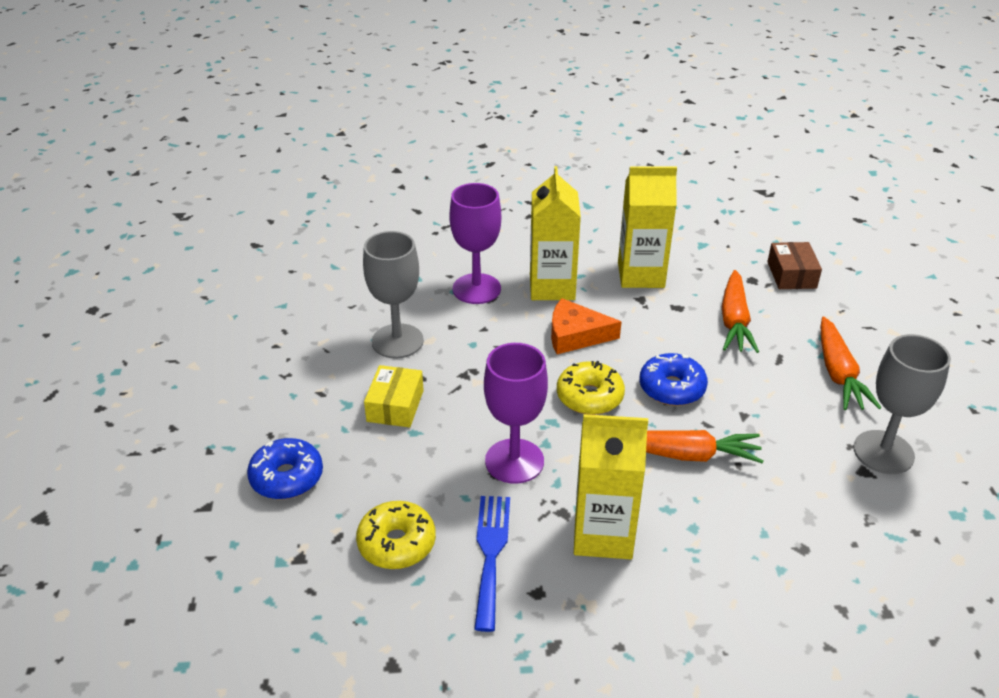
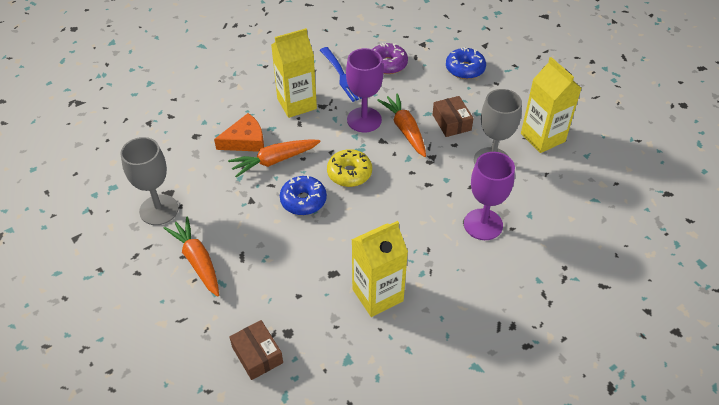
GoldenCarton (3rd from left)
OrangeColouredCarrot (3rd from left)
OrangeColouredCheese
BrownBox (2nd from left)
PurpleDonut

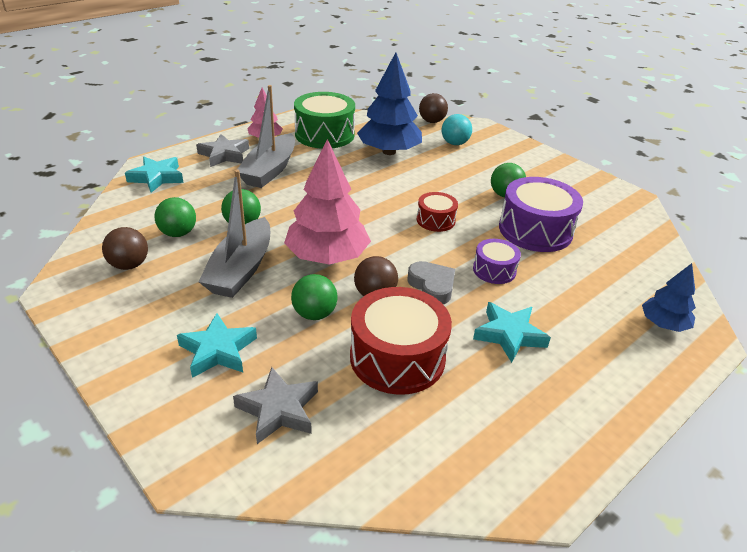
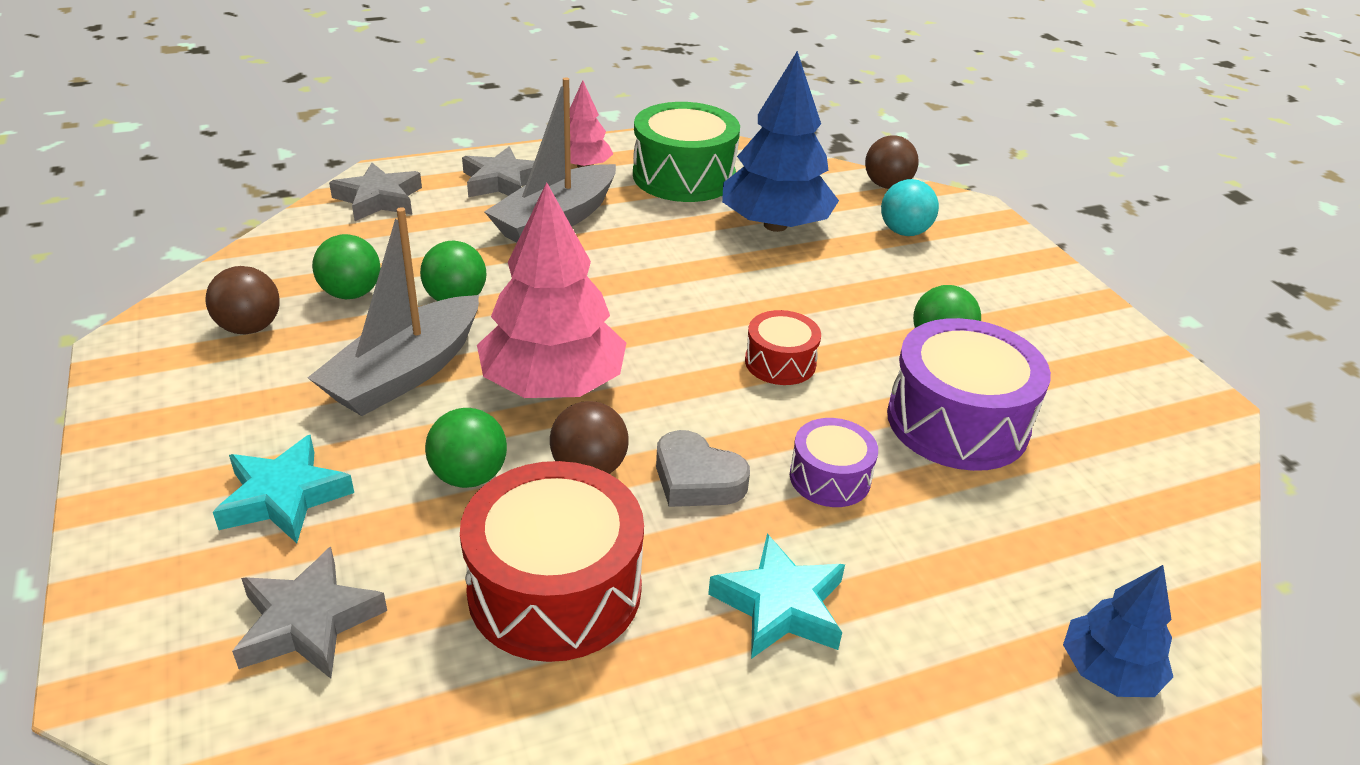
GreyStar (2nd from left)
GreyLoveHeart

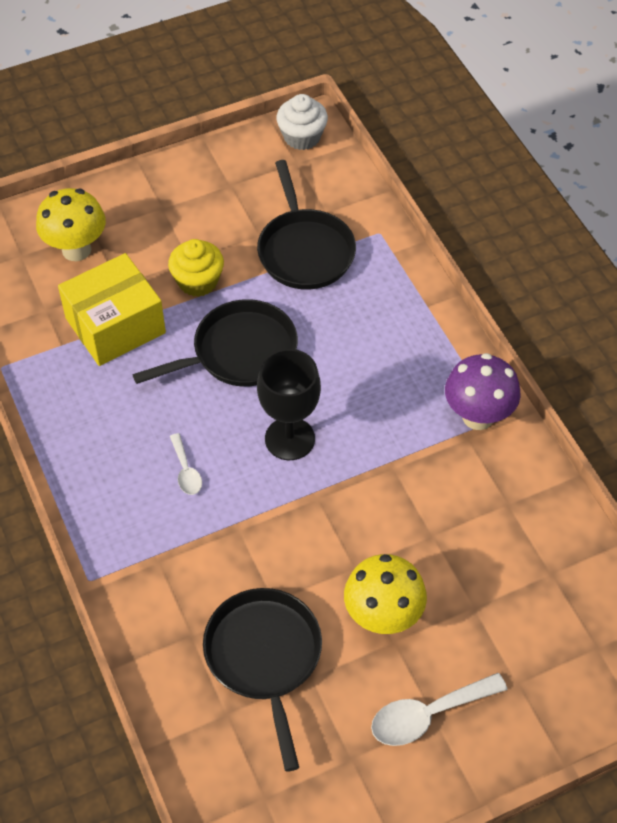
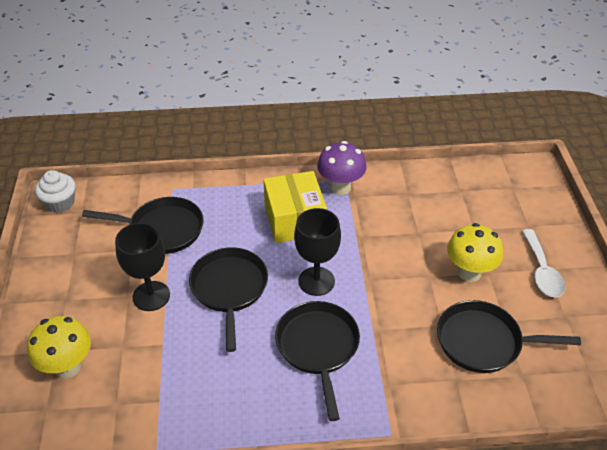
BlackGoblet (1st from left)
GoldenBox
BlackSkillet (3rd from left)

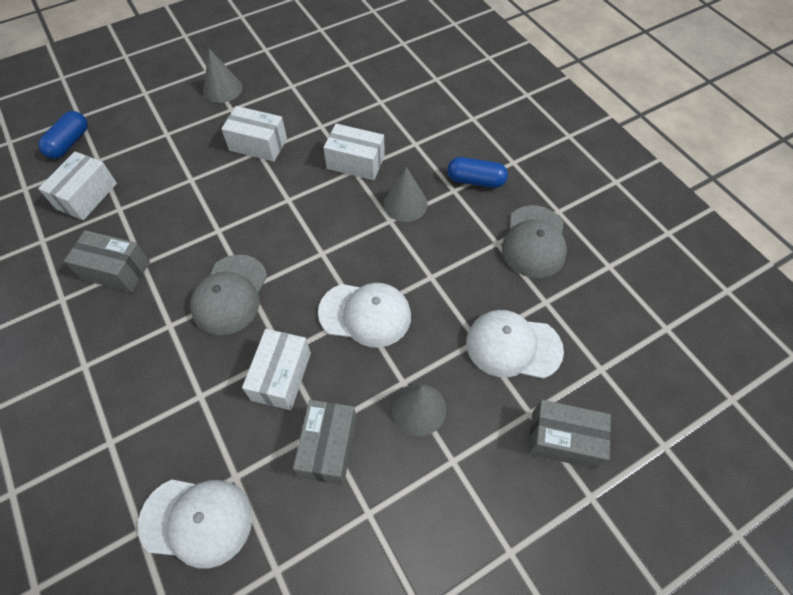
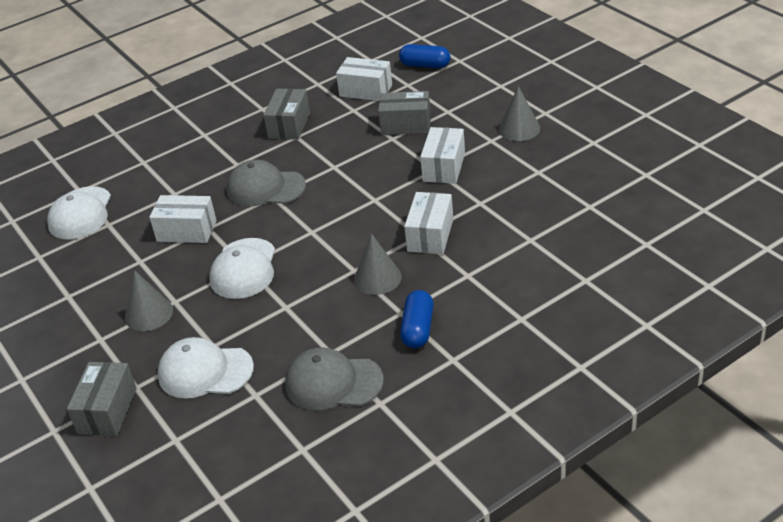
PureWhiteCap (2nd from left)
GreyBox (3rd from left)

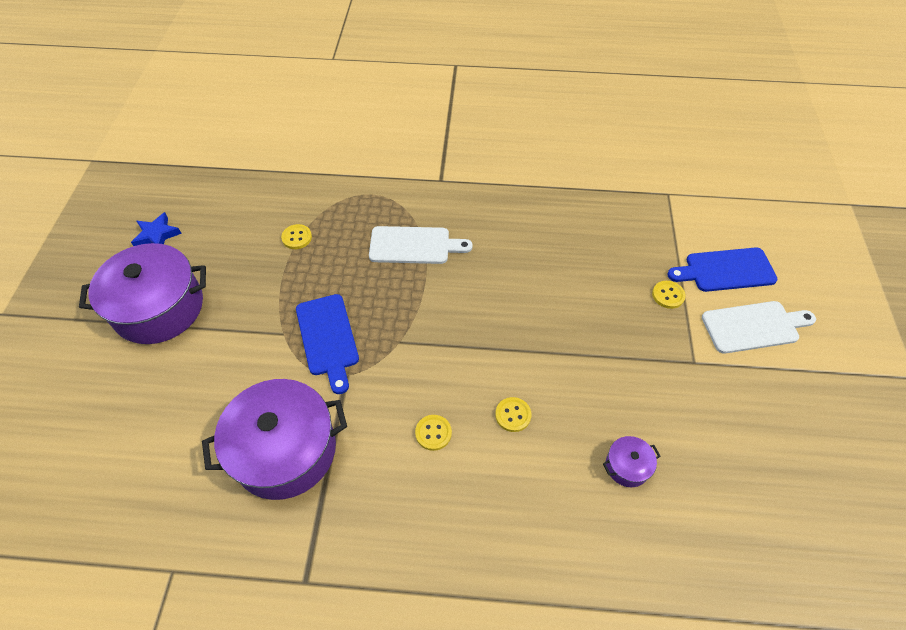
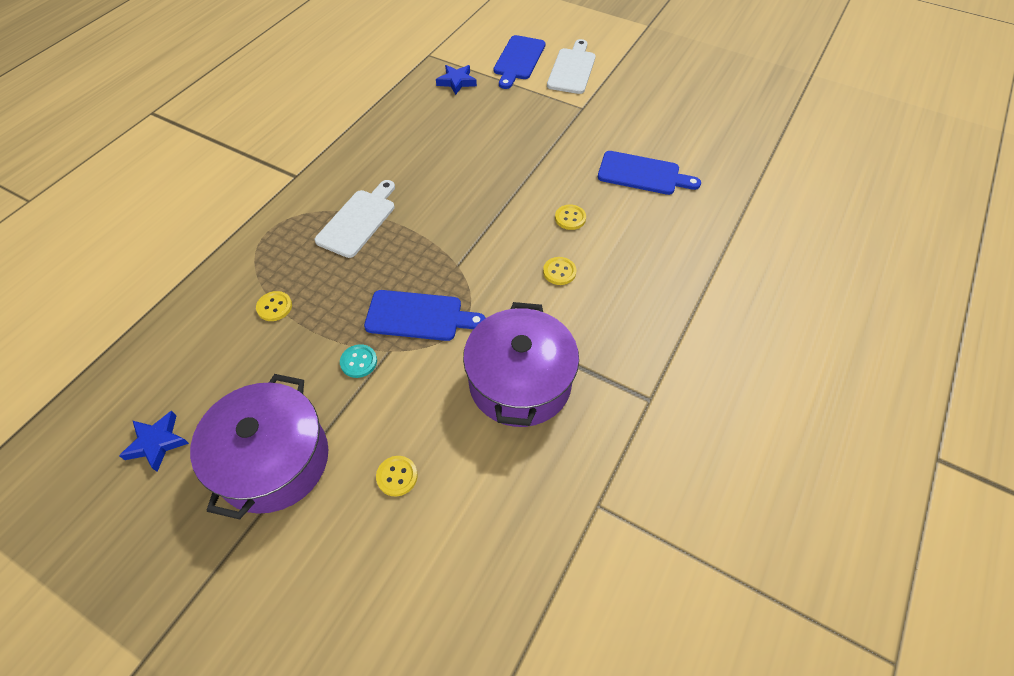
GoldenShirtButton (2nd from left)
BlueCuttingBoard (3rd from left)
BlueStar (2nd from left)
AquaShirtButton

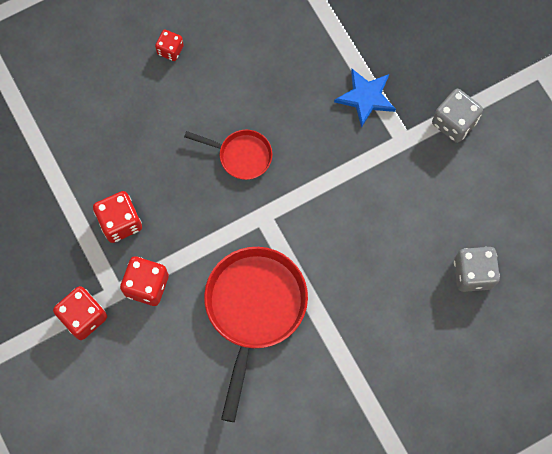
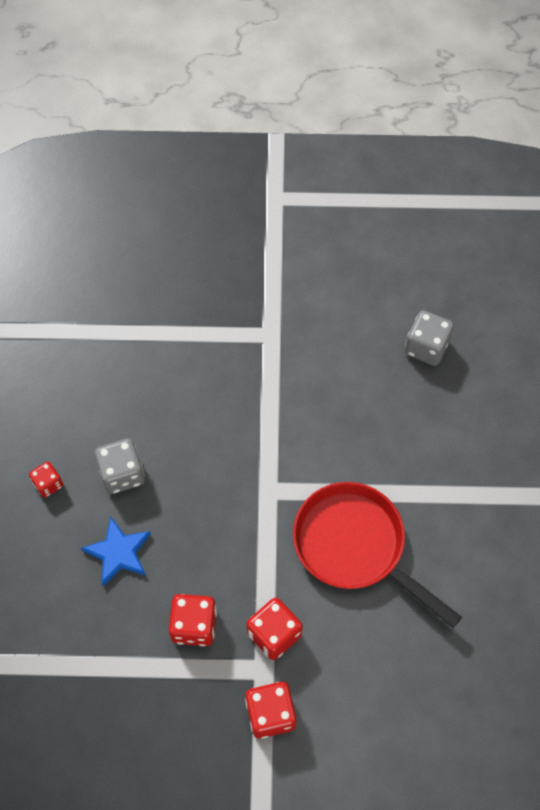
BlueStar
GreyDie (1st from left)
RedSkillet (1st from left in the first image)

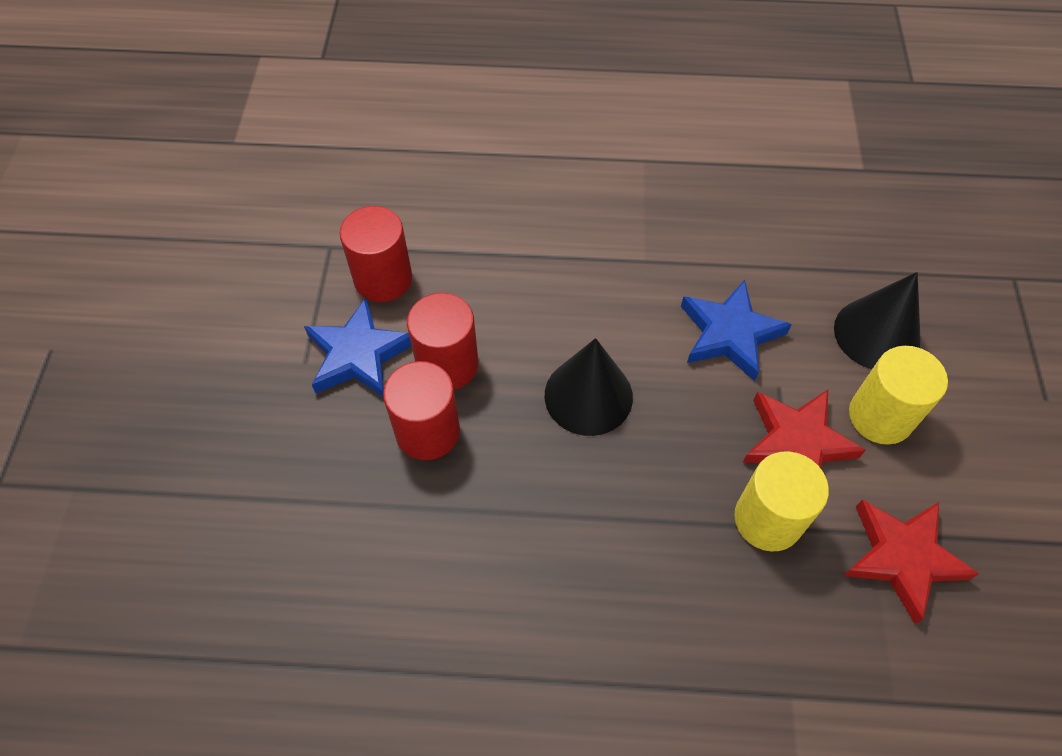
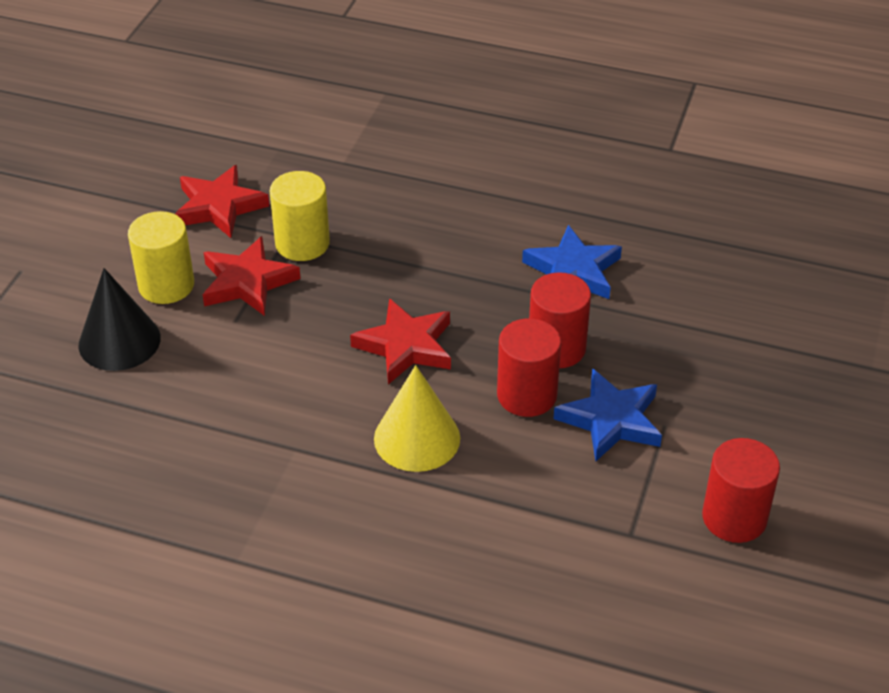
RedSolidCylinder (3rd from left)
BlueStar (1st from left)
RedStar (3rd from left)
GoldenConeShape

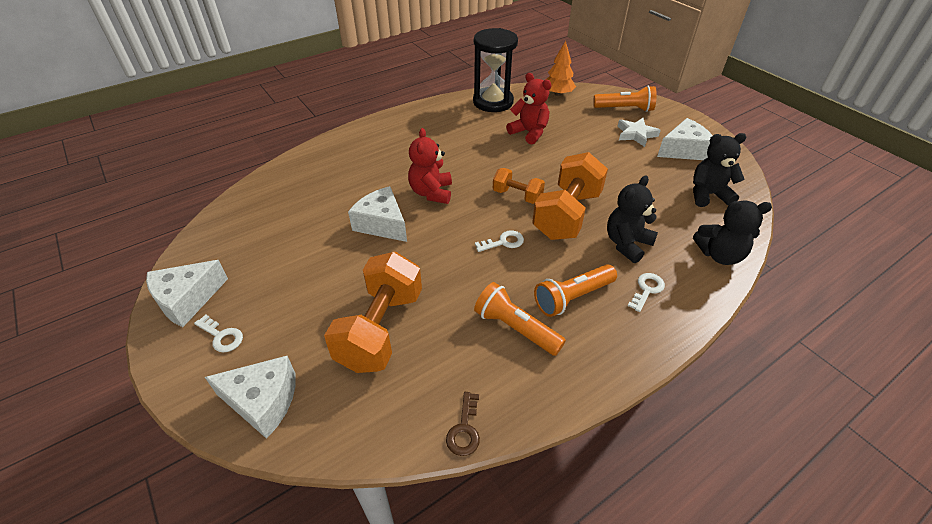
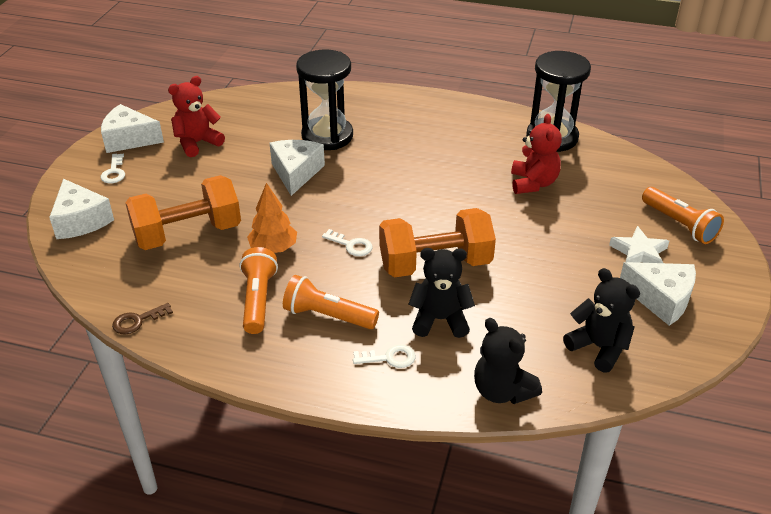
OrangeColouredTree
RedTeddy (1st from left)
OrangeColouredHandWeight (2nd from left in the first image)
BlackHourglass (1st from left)

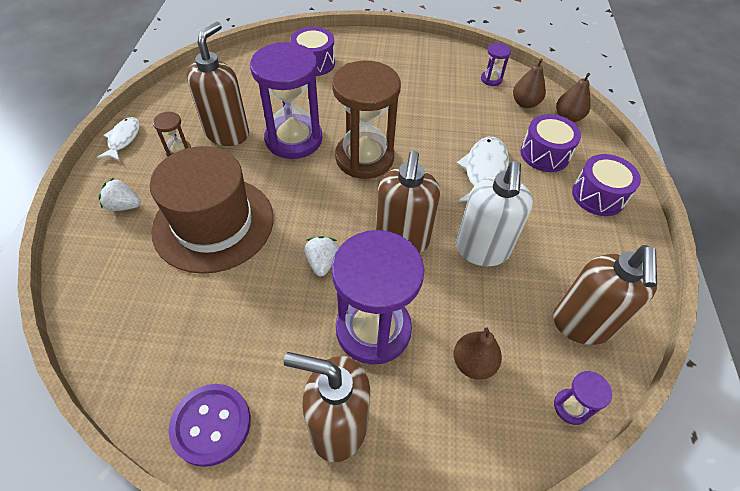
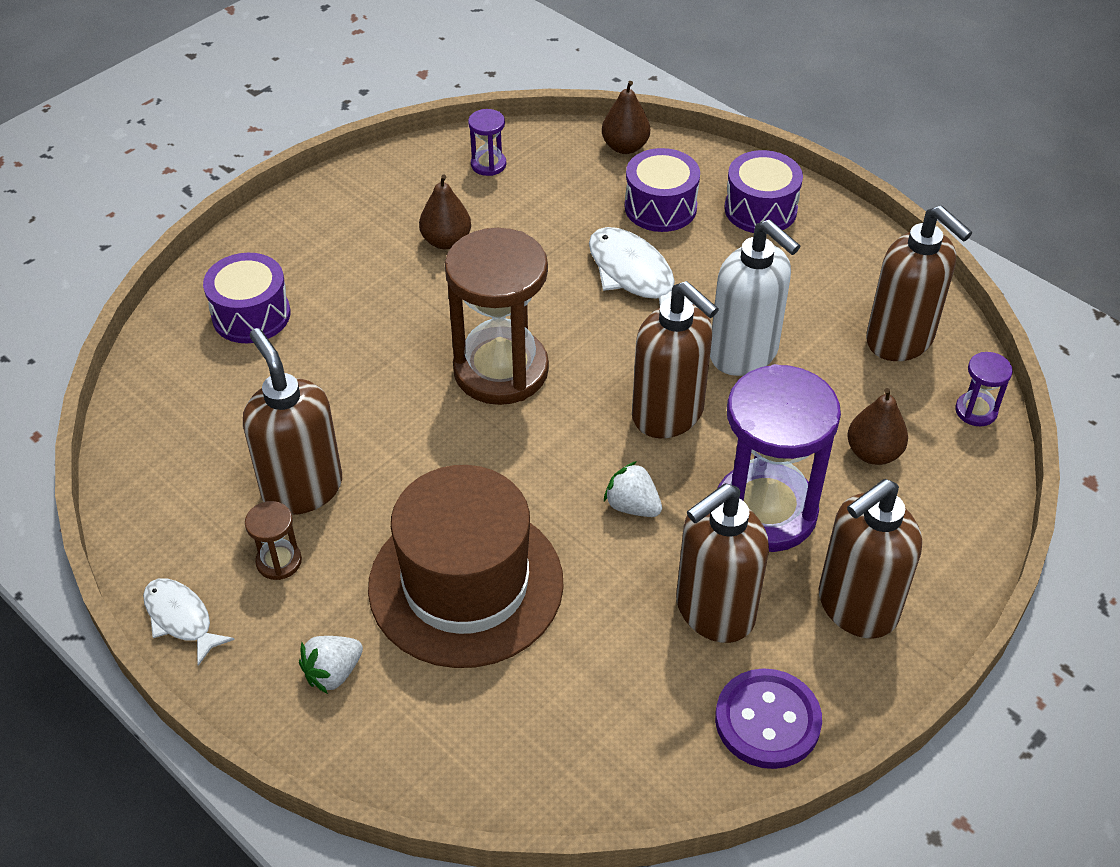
PurpleHourglass (1st from left in the first image)
BrownPear (1st from left)
BrownSoapPump (3rd from left)

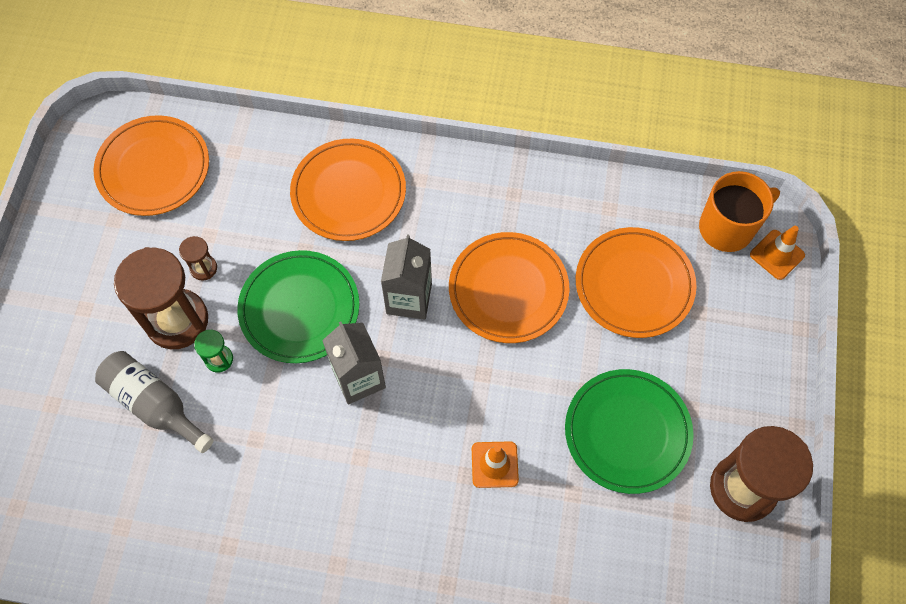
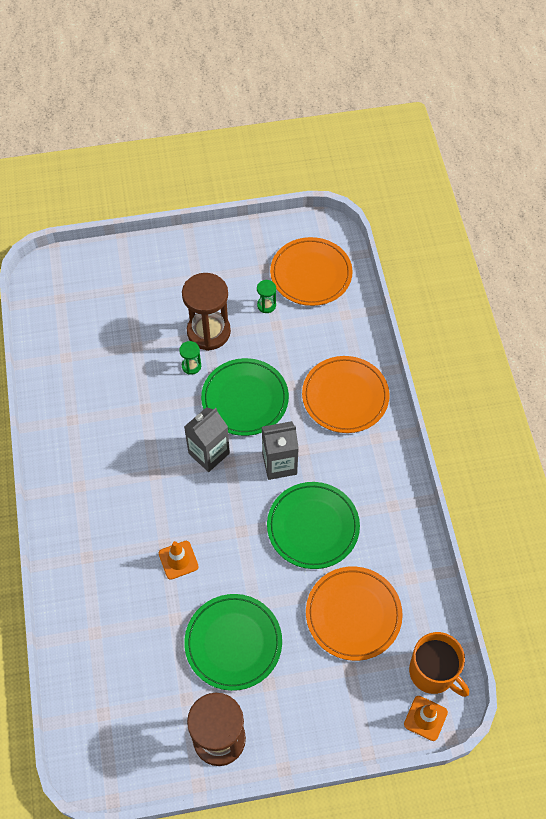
EmeraldPlate (3rd from left)
BrownHourglass (2nd from left in the first image)
GreyDrinkBottle
EmeraldHourglass (2nd from left)

